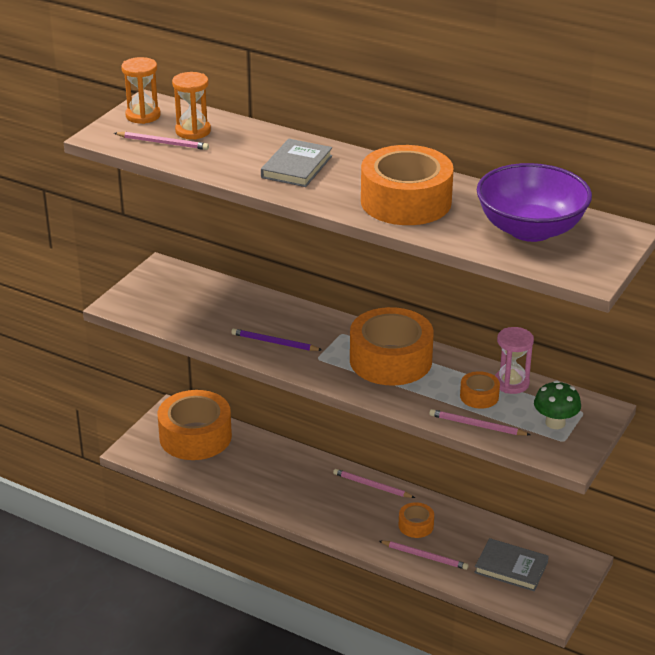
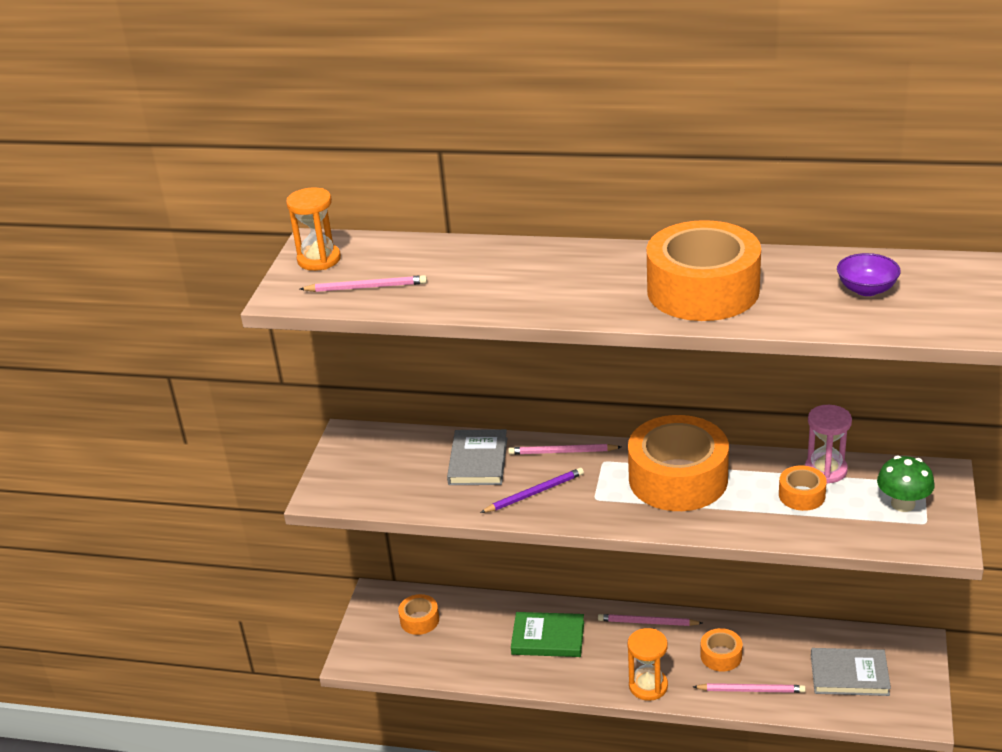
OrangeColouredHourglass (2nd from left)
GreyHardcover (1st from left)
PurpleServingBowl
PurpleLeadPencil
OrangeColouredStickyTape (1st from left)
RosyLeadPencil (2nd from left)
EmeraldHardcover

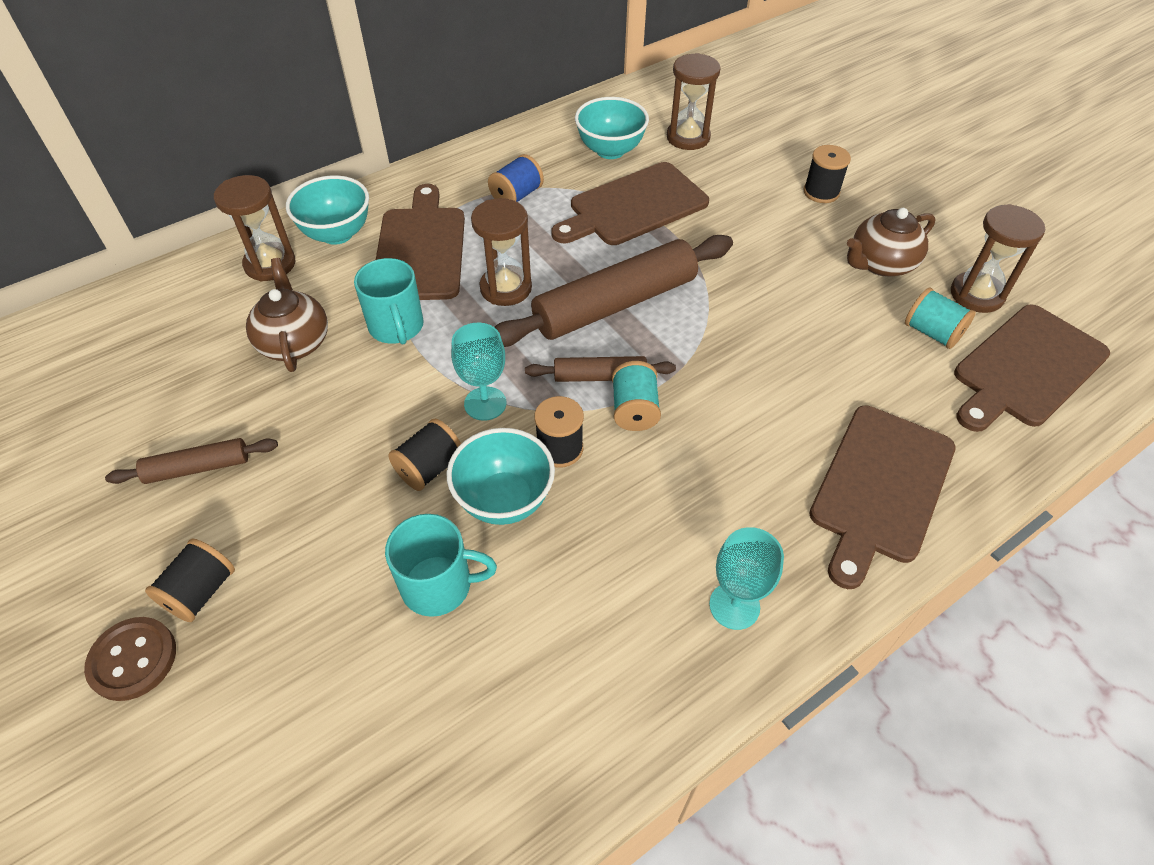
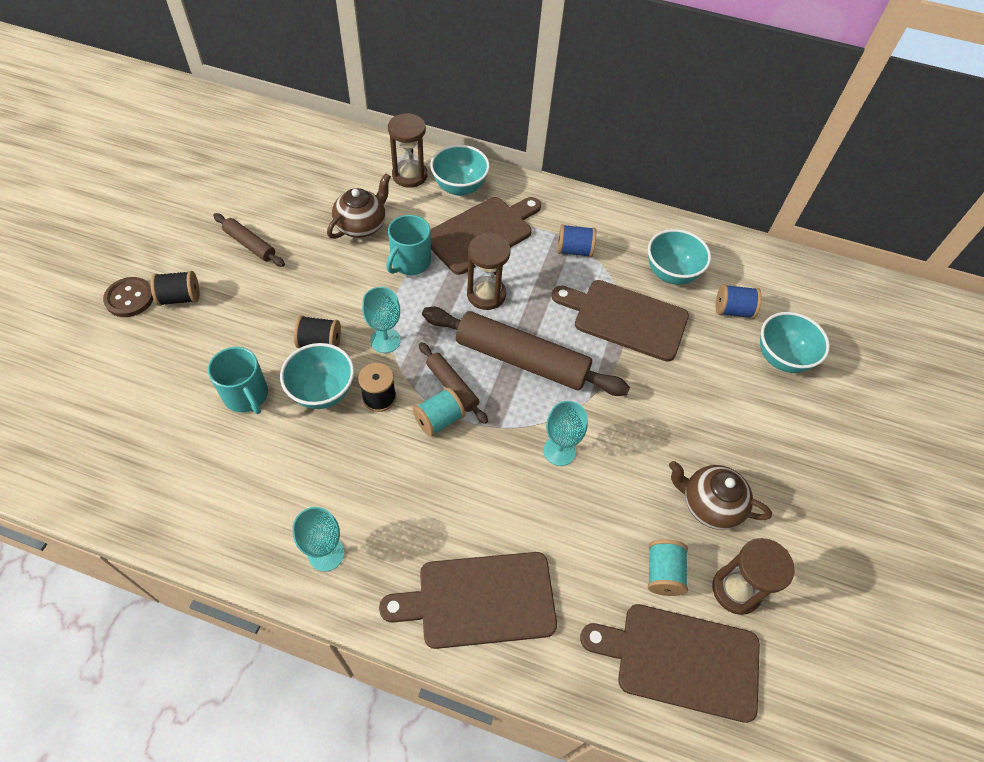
BlueBobbin (2nd from left)
BlackBobbin (4th from left in the first image)
AquaServingBowl (4th from left)
AquaGoblet (3rd from left)

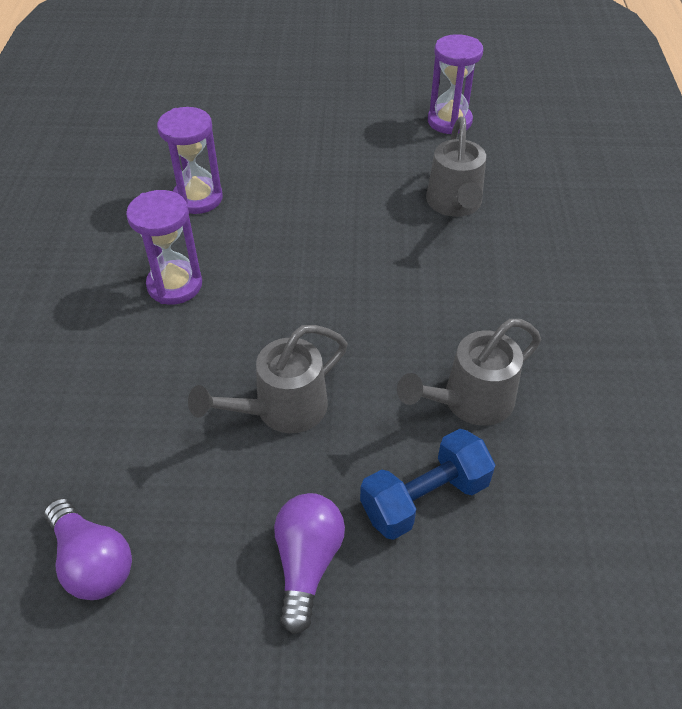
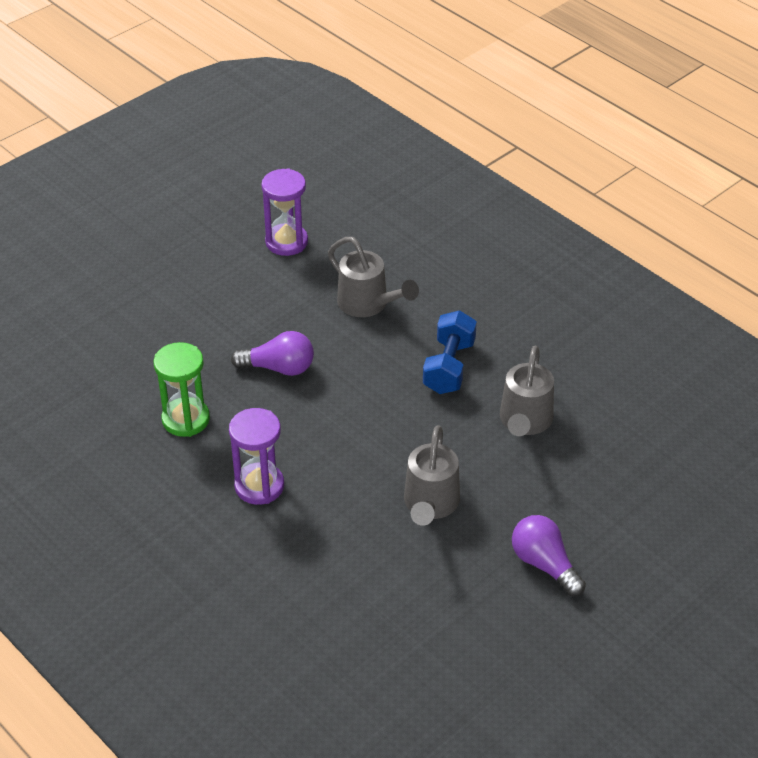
EmeraldHourglass
BlueHandWeight
PurpleLightbulb (1st from left)

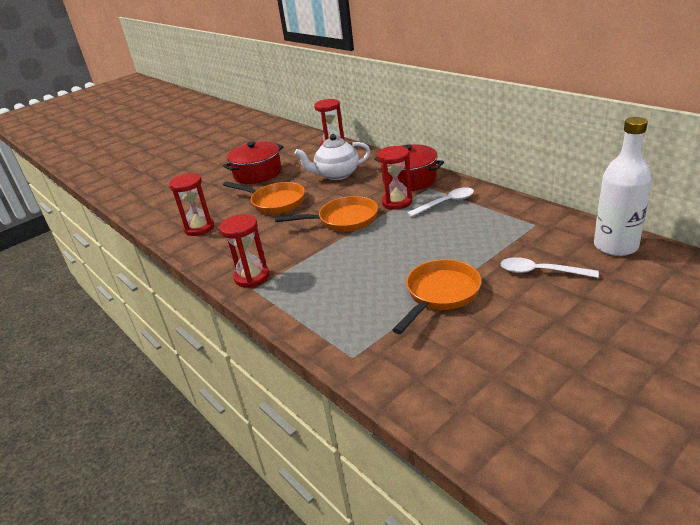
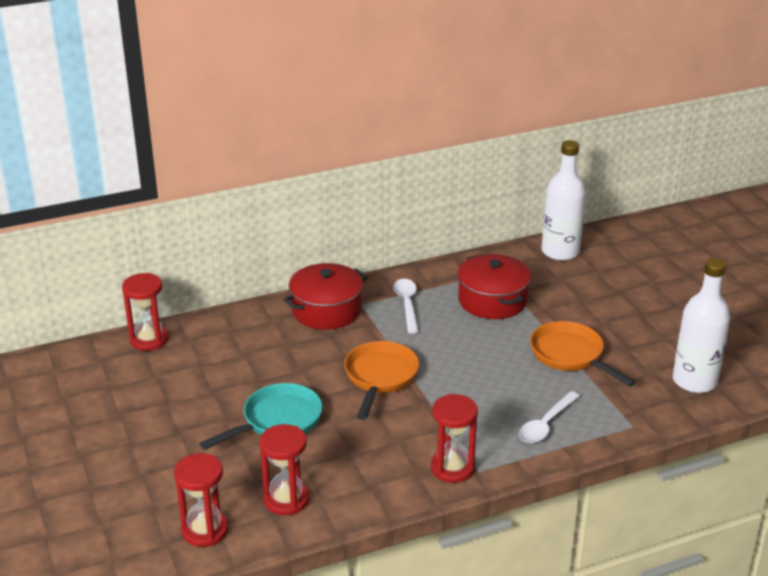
PureWhiteTeapot
RedCookingPot (2nd from left)
RedHourglass (2nd from left)
AquaSkillet
PureWhiteTeaspoon (2nd from left)
PureWhiteDrinkBottle (2nd from left)

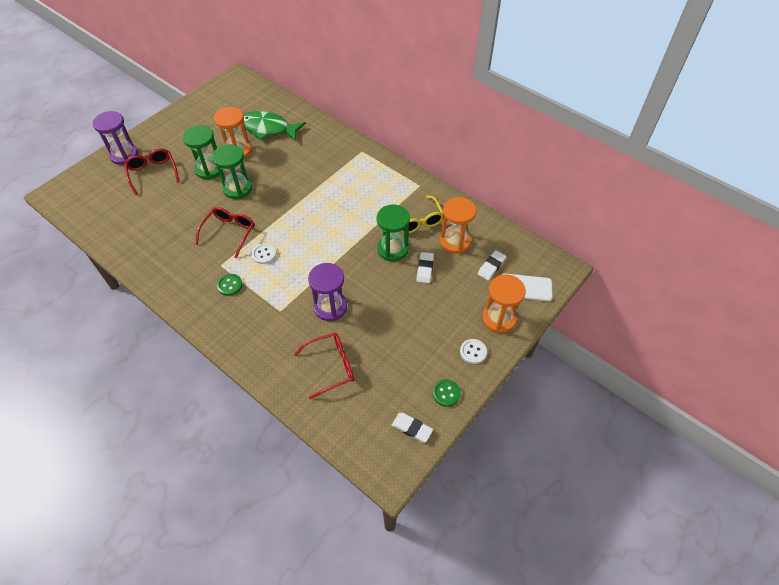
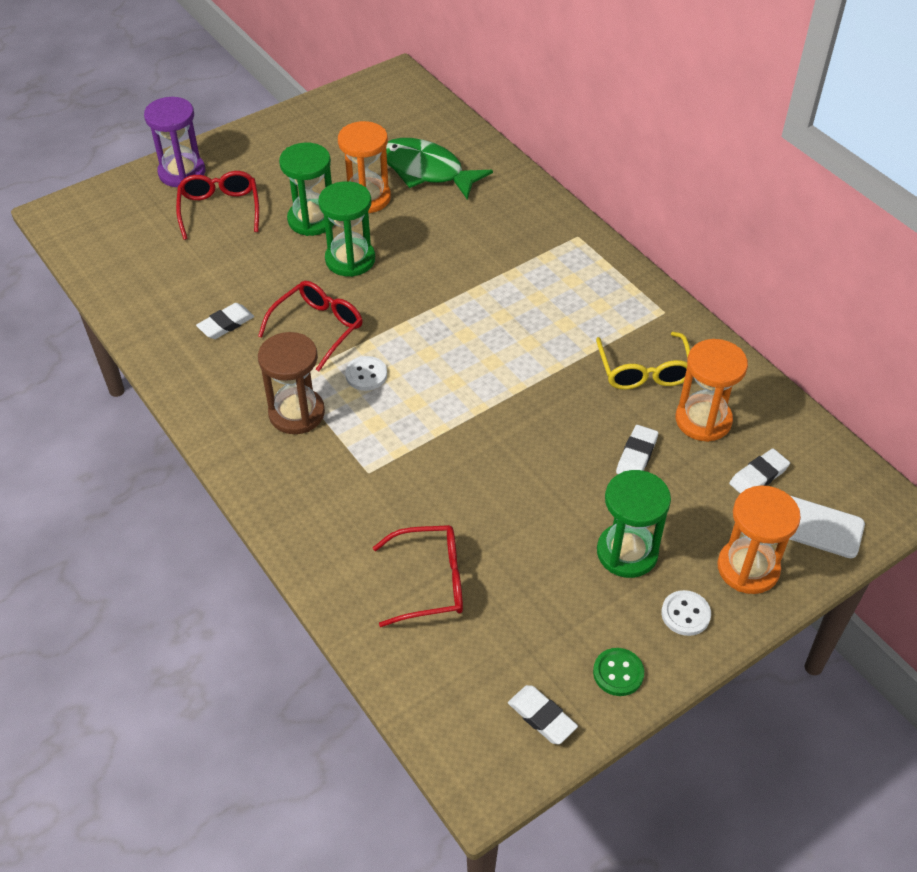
EmeraldHourglass (3rd from left)
PurpleHourglass (2nd from left in the first image)
BrownHourglass
PureWhitePencilEraser (1st from left)

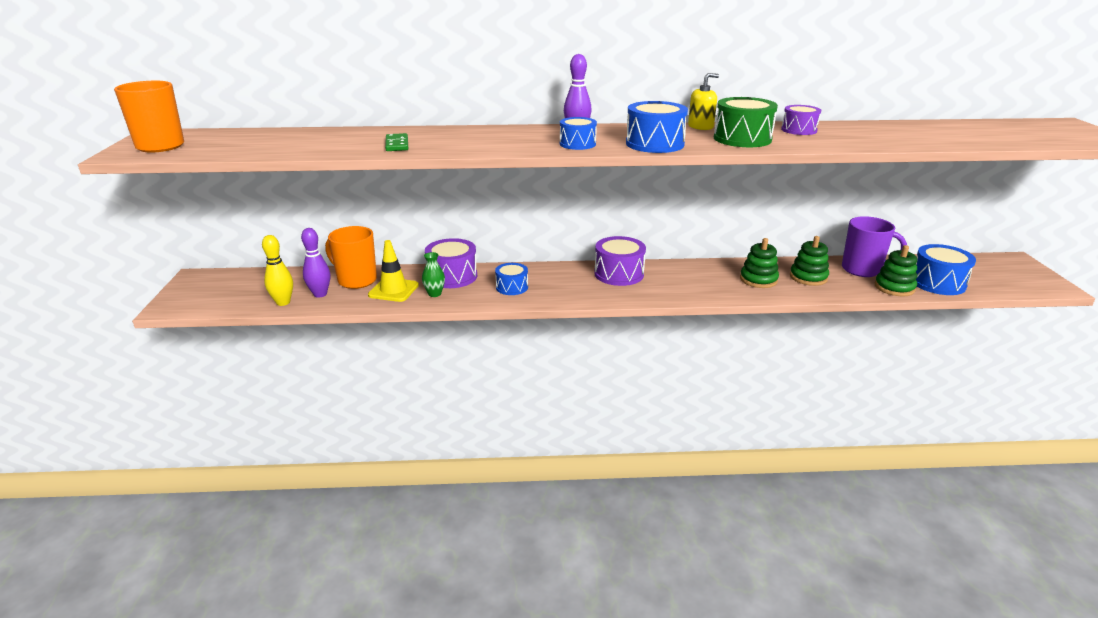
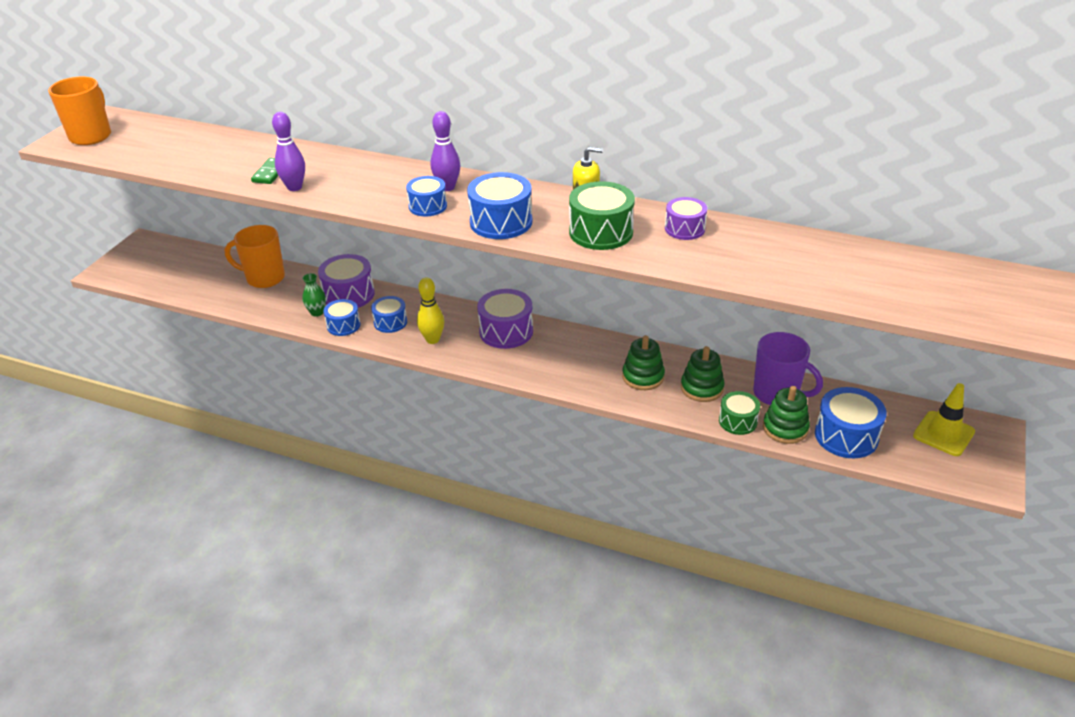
OrangeColouredCoffeeMug (2nd from left)
PurpleBowlingPin (1st from left)
GoldenBowlingPin
GoldenRoadCone
BlueToyDrum (1st from left)
EmeraldToyDrum (2nd from left)

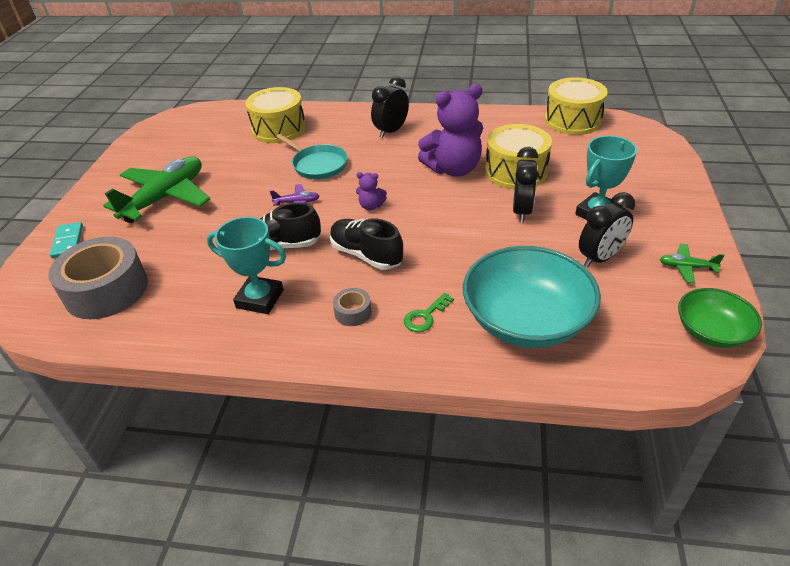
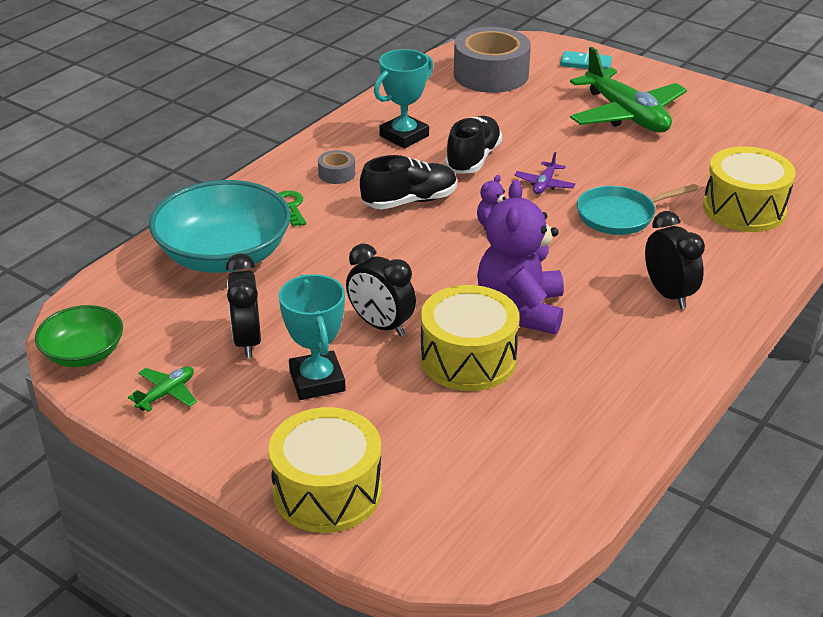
GoldenToyDrum (1st from left)

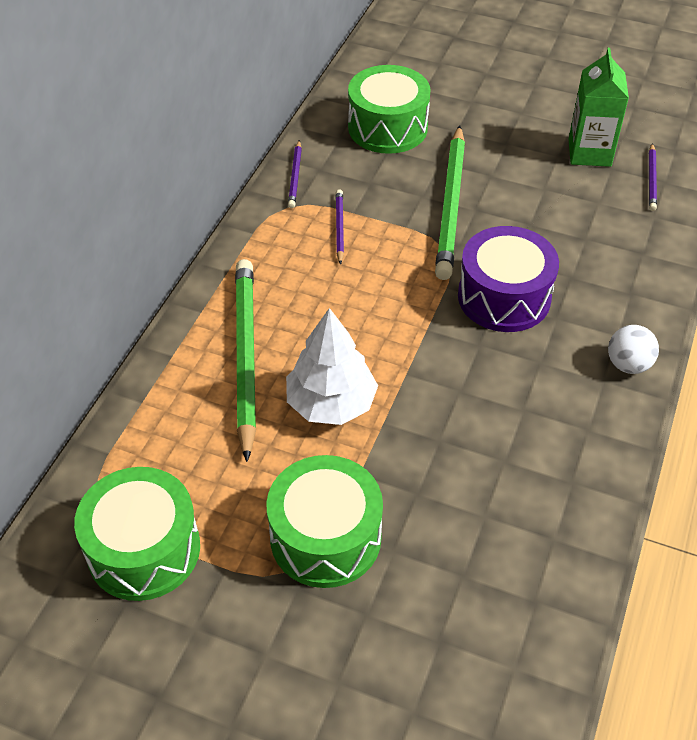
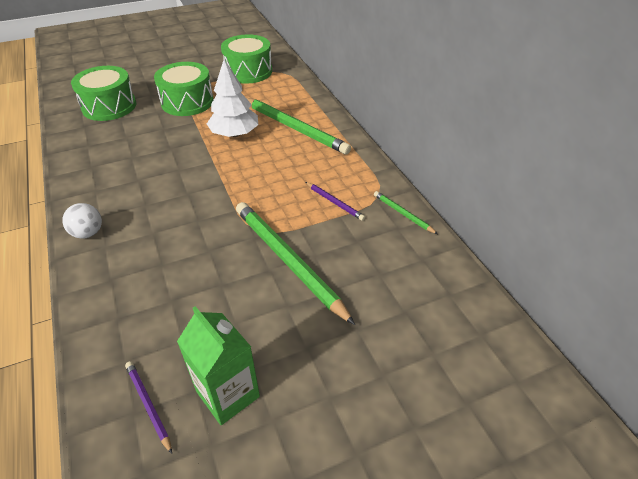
EmeraldToyDrum (1st from left)
EmeraldLeadPencil (3rd from left)
PurpleToyDrum

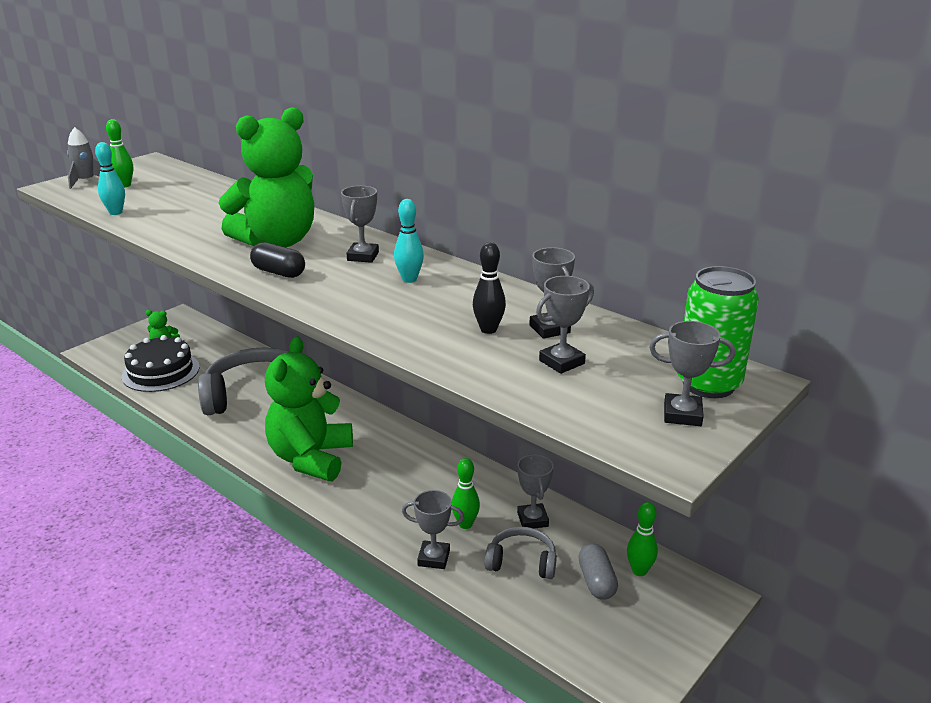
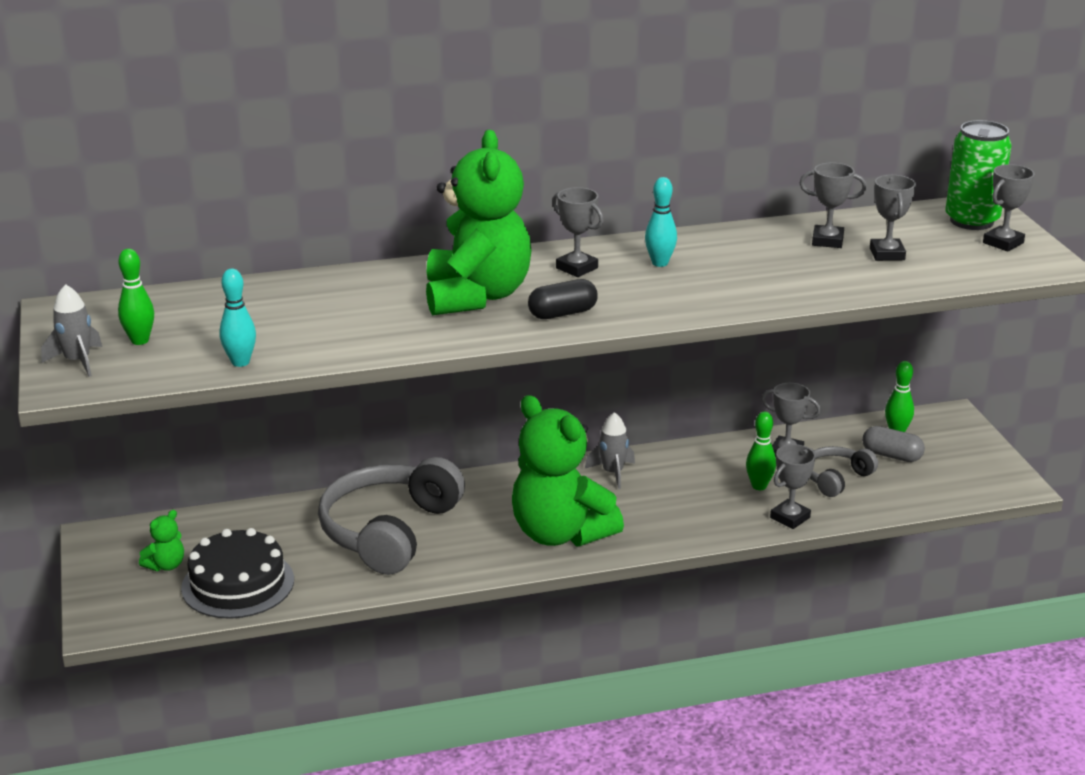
BlackBowlingPin
GreyRocket (2nd from left)

